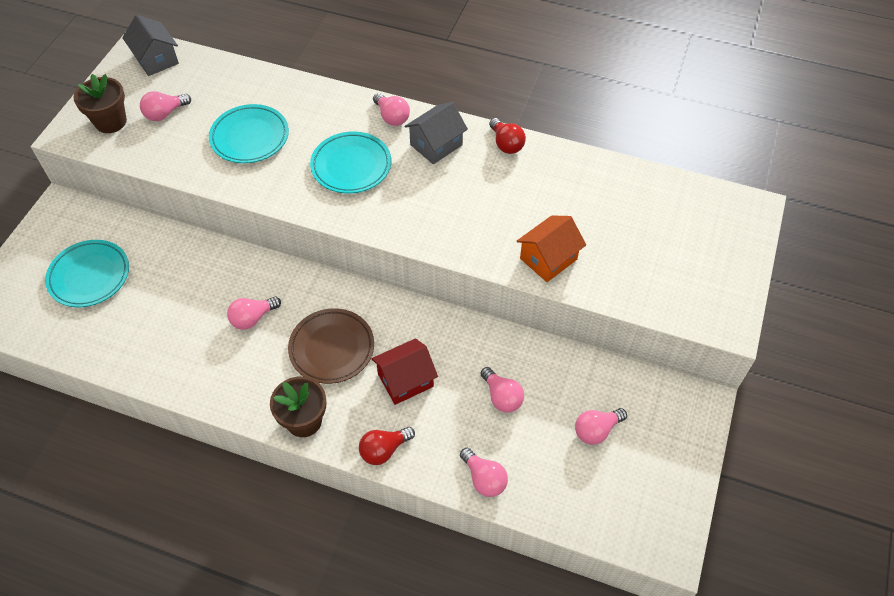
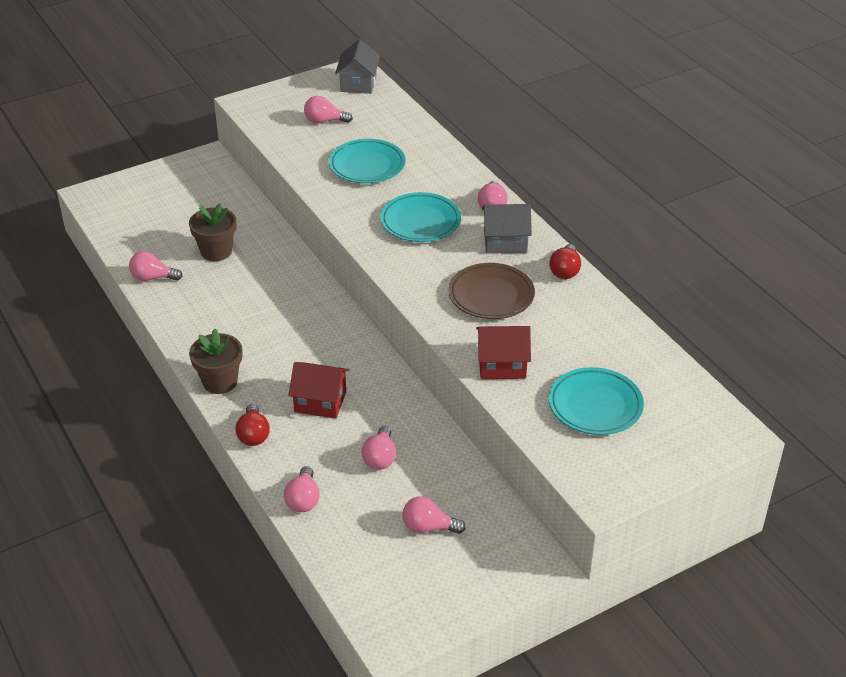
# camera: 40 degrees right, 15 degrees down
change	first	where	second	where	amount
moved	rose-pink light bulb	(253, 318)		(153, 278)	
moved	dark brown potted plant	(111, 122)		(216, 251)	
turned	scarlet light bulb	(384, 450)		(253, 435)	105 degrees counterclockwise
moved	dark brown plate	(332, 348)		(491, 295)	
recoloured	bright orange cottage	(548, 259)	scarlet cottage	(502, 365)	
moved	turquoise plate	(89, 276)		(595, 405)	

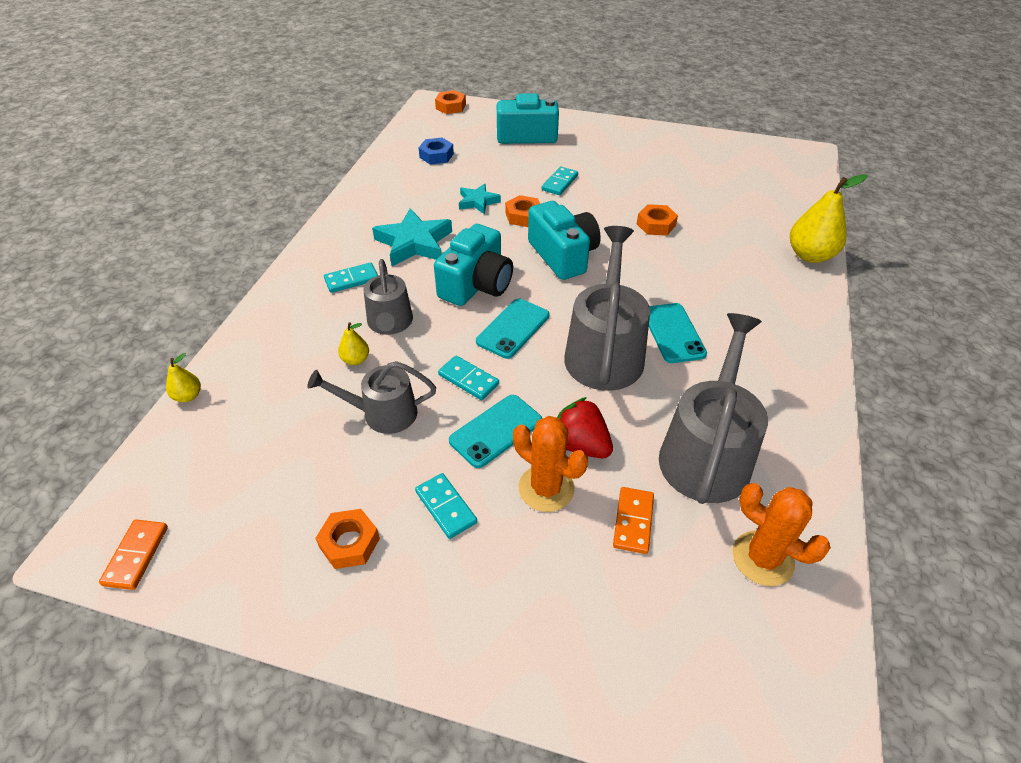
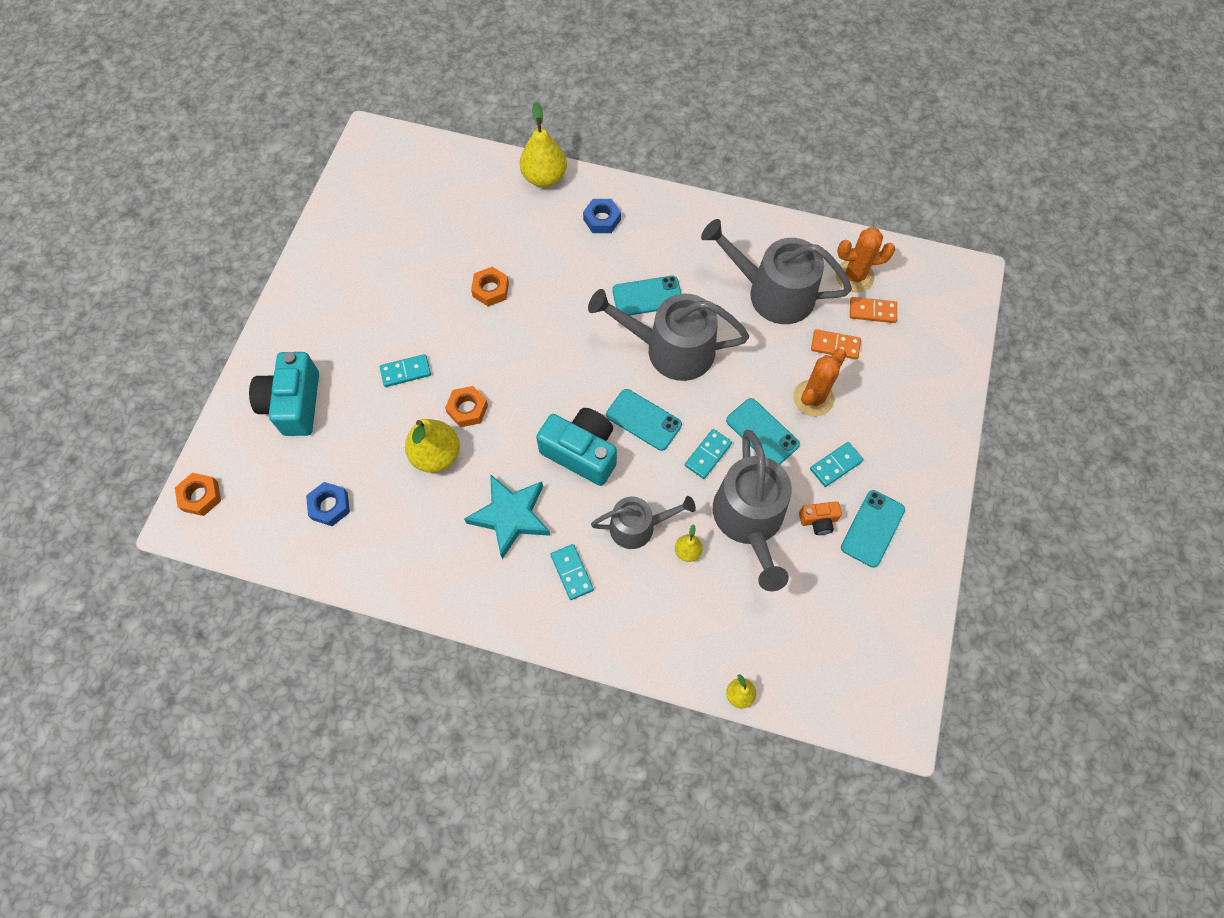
# camera: 90 degrees left, 20 degrees up
change	first	where	second	where	amount
turned	turquoise domino tile	(560, 183)		(405, 371)	45 degrees counterclockwise
replaced	turquoise star shape	(478, 202)	golden pear fruit	(436, 455)	
added			blue hex nut	(602, 219)	
resized	ash-grey watering pot	(383, 413)		(749, 520)	x1.65
added			bright orange photo camera	(818, 521)	
turned	bright orange prickly plant	(762, 558)		(854, 276)	45 degrees clockwise
replaced	bright orange hex nut	(349, 543)	turquoise phone	(872, 528)	
moved	bright orange domino tile	(136, 555)		(872, 311)	
removed	turquoise photo camera	(563, 255)			
removed	scarlet berry	(580, 445)			

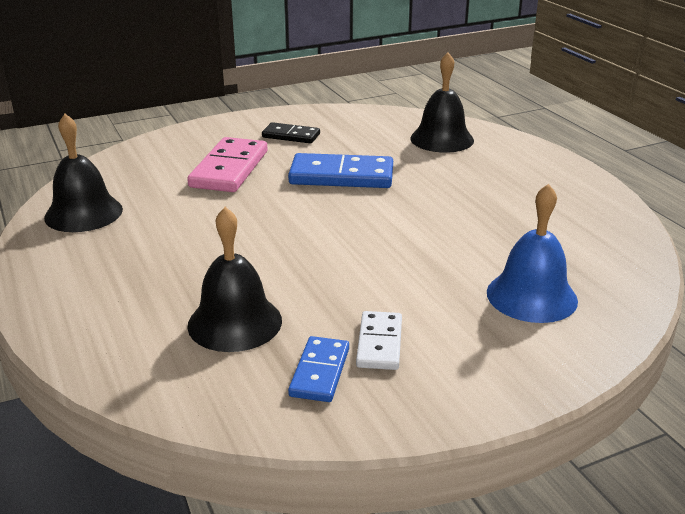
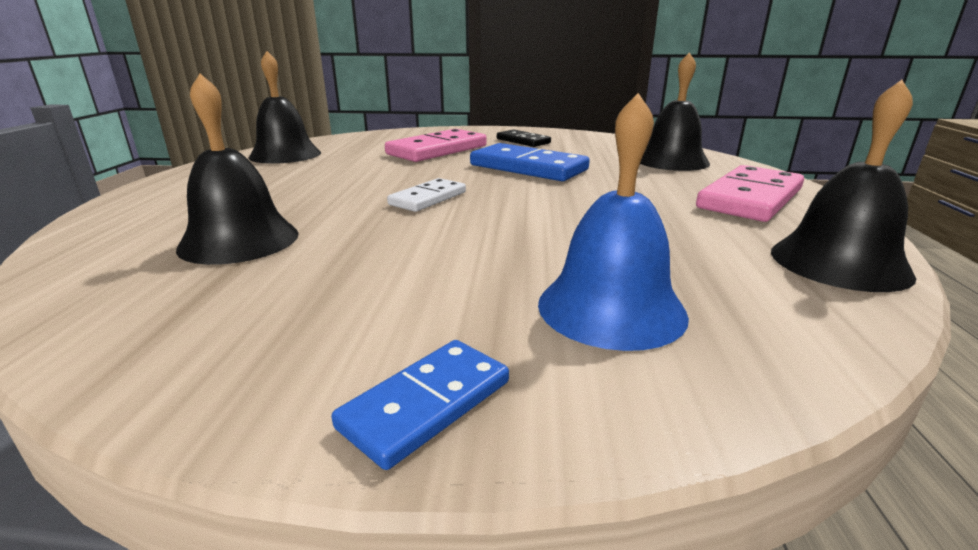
# camera: 30 degrees right, 5 degrees down
change	first	where	second	where	amount
moved	blue domino tile	(320, 372)		(426, 404)	
moved	pure white domino tile	(379, 343)		(428, 198)	
added			rose-pink domino tile	(750, 199)	
added			ebony hand bell	(839, 263)	

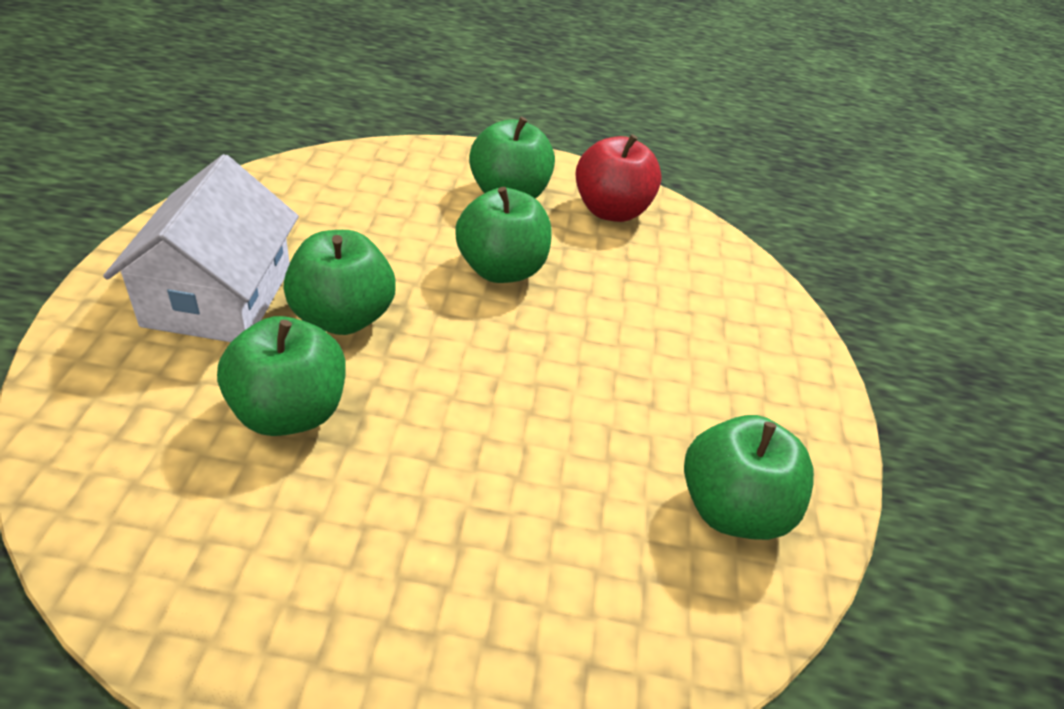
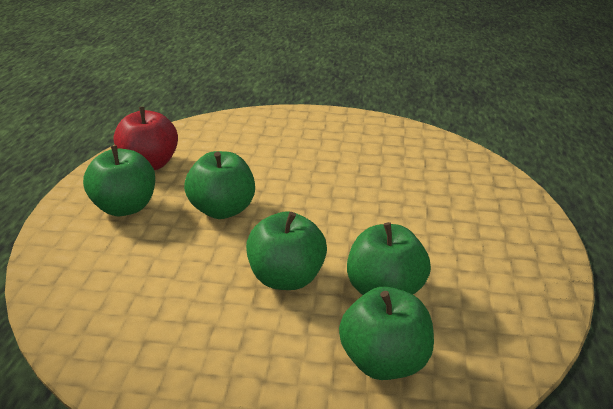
# camera: 85 degrees left, 10 degrees down
change	first	where	second	where	amount
moved	leaf-green toy apple	(731, 508)		(383, 361)	
removed	pure white cottage	(219, 296)			

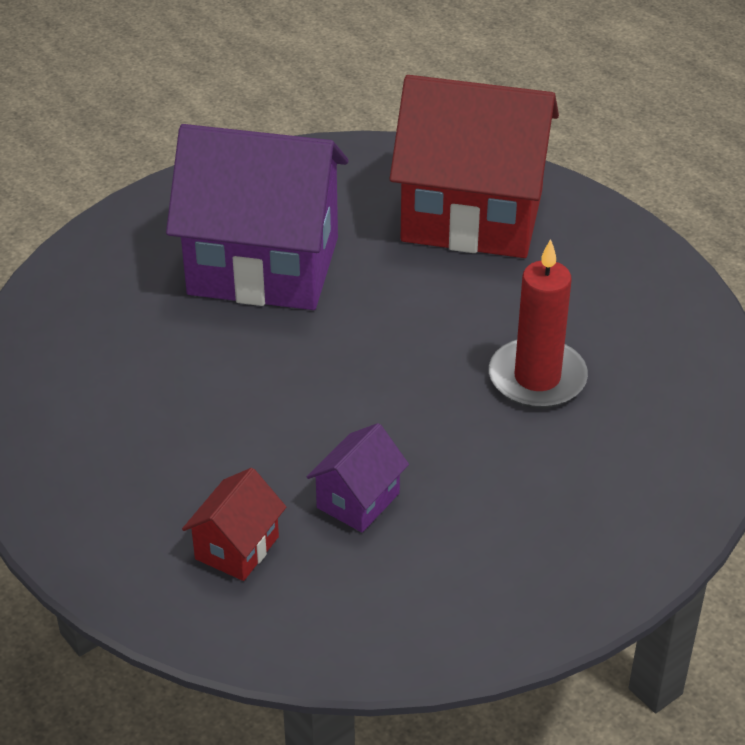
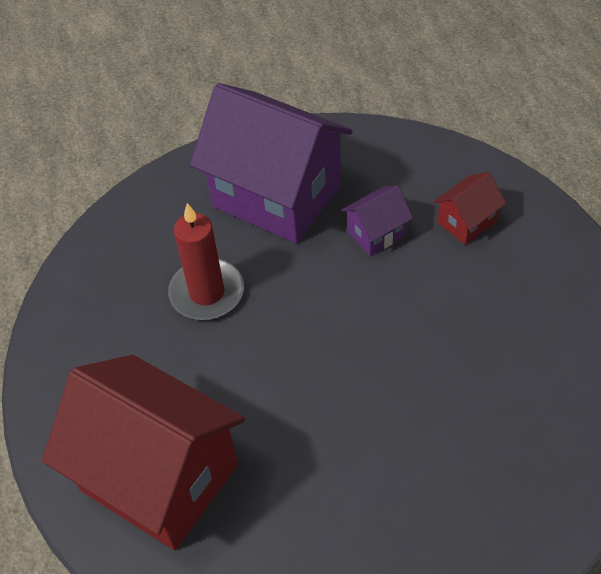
# camera: 155 degrees left, 10 degrees up
change	first	where	second	where	amount
moved	violet cottage	(263, 266)		(277, 195)	

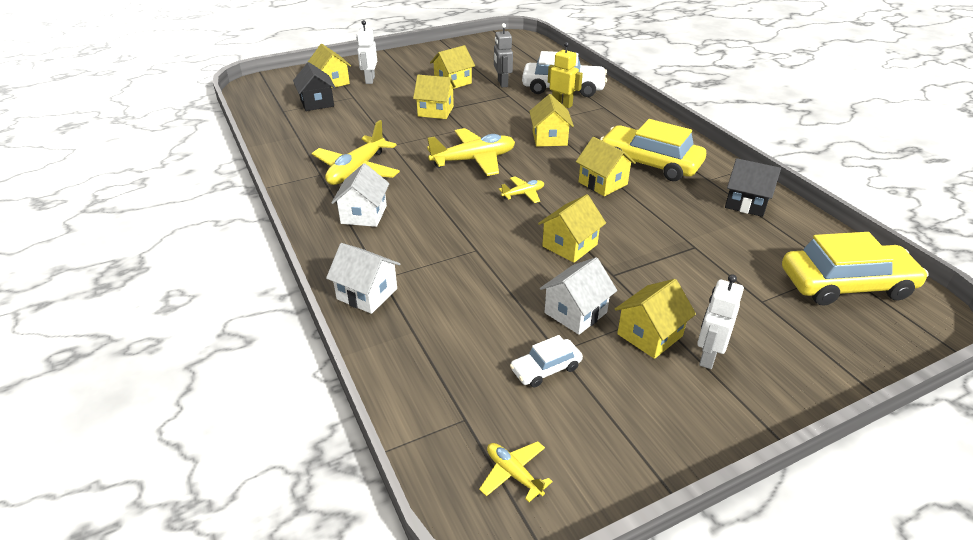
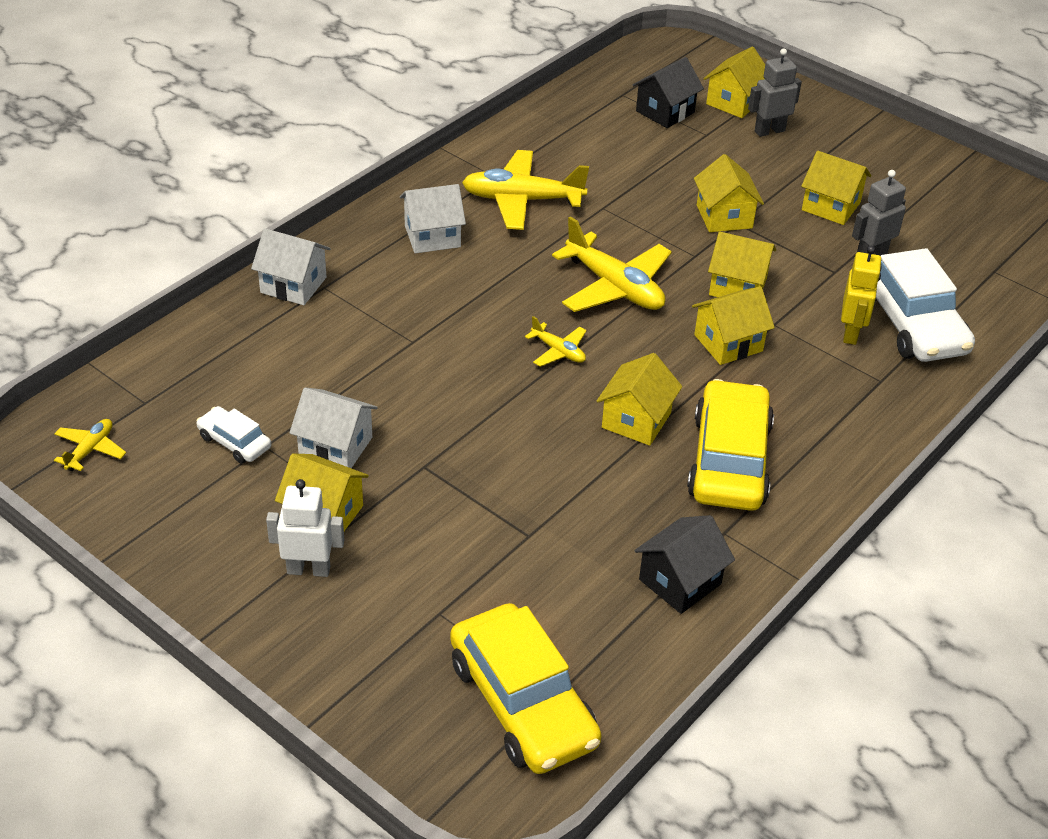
# camera: 65 degrees right, 5 degrees up
change	first	where	second	where	amount
turned	pure white cottage	(367, 294)		(293, 285)	75 degrees counterclockwise
turned	ebony cottage	(746, 203)		(680, 581)	45 degrees clockwise
moved	golden cottage	(570, 245)		(738, 286)	
recoloured	pure white robot	(370, 80)	ash-grey robot	(769, 131)	

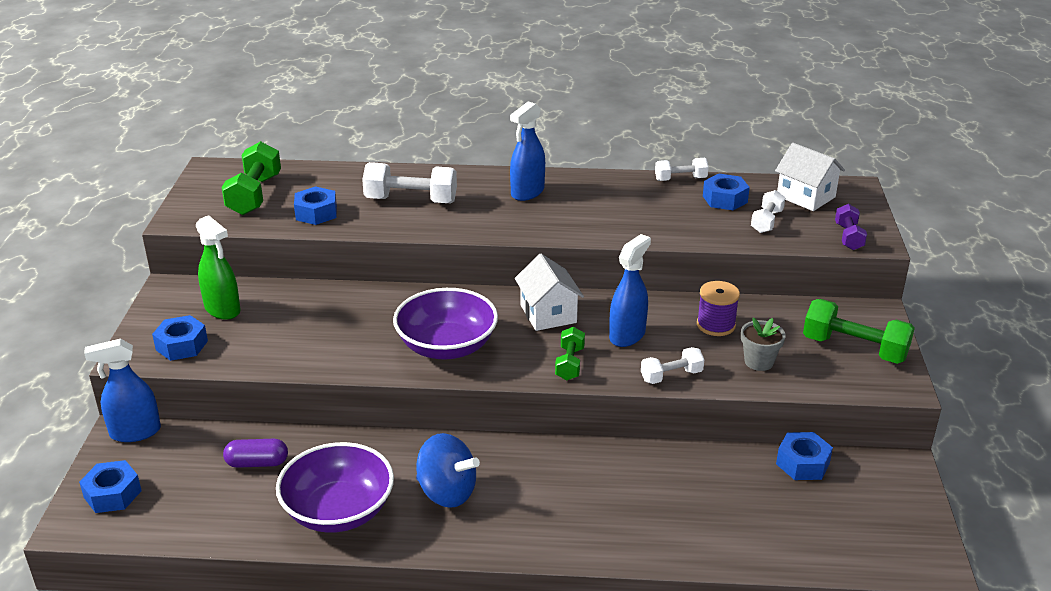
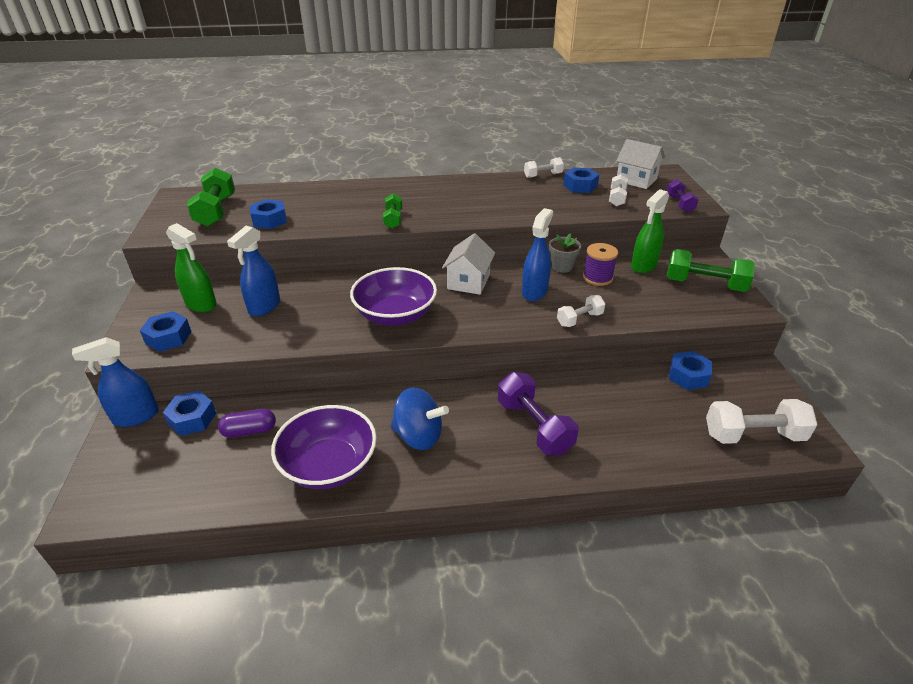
# camera: 10 degrees left, 5 degrees up
change	first	where	second	where	amount
moved	blue hex nut	(112, 494)		(192, 419)	
moved	blue spray bottle	(527, 192)		(264, 307)	
moved	leaf-green free weight	(570, 364)		(393, 219)	
turned	pure white cottage	(548, 314)		(468, 282)	45 degrees clockwise
added			violet free weight	(534, 426)	
moved	ash-grey potted plant	(759, 362)		(562, 267)	
added			leaf-green spray bottle	(643, 266)	
moved	pure white free weight	(411, 200)		(753, 435)	

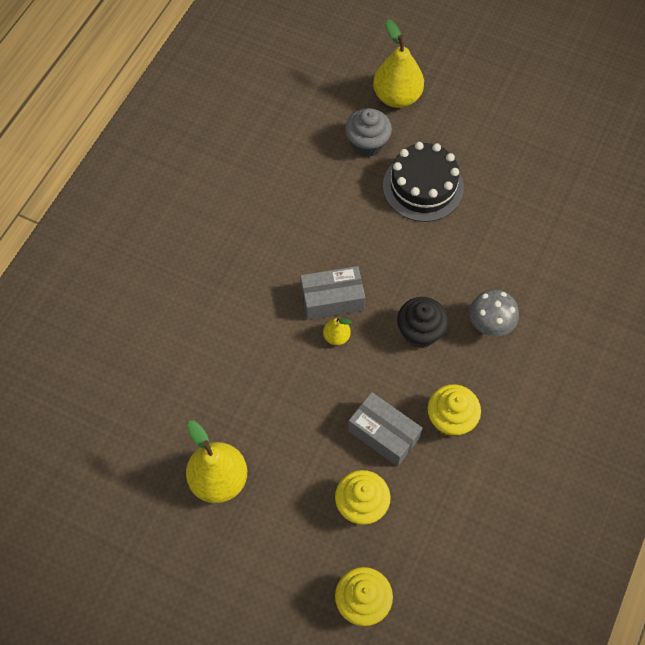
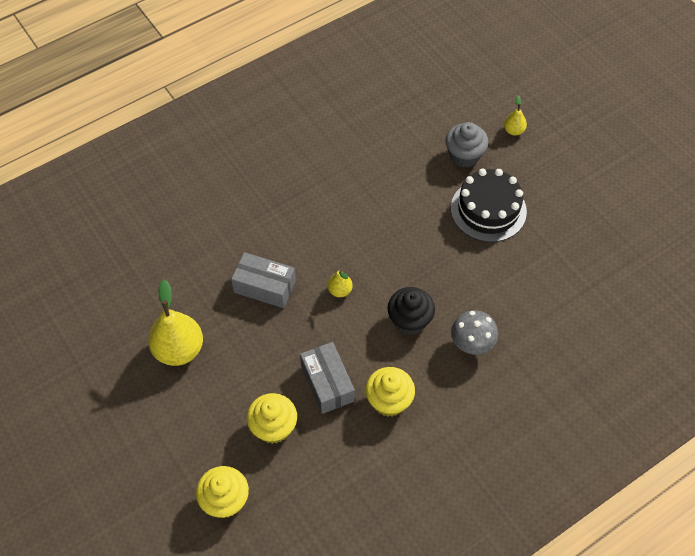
# camera: 30 degrees right, 5 degrees down
change	first	where	second	where	amount
moved	ash-grey package	(332, 299)		(264, 287)	
resized	golden pear fruit	(397, 97)		(513, 130)	x0.49

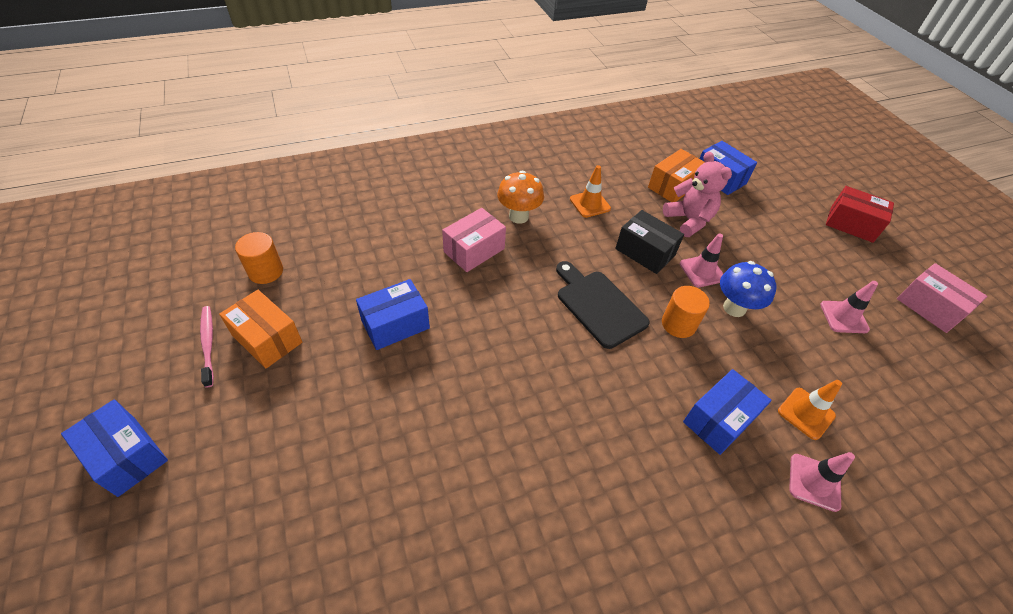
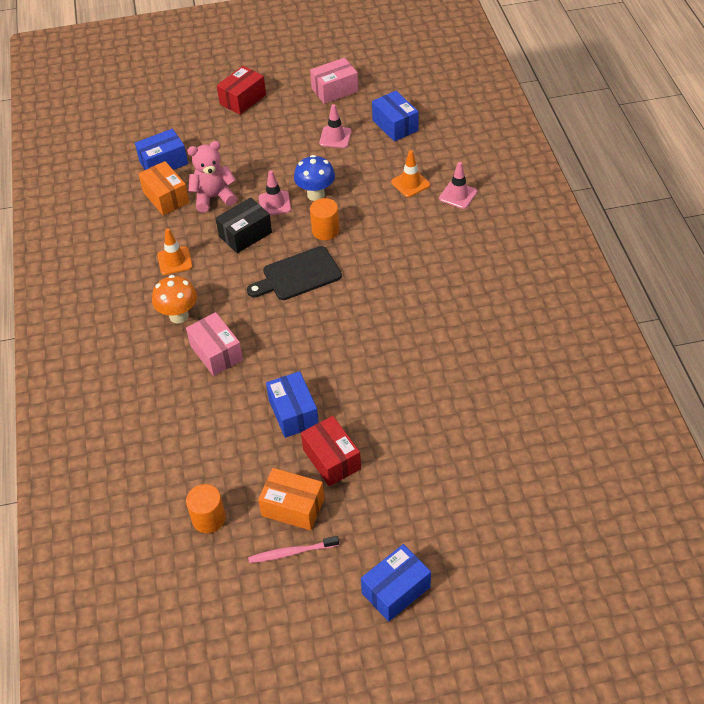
# camera: 75 degrees left, 0 degrees up
change	first	where	second	where	amount
turned	bright orange package	(267, 339)		(293, 507)	60 degrees clockwise
added			scarlet package	(331, 459)	
moved	blue package	(719, 420)		(395, 125)	

